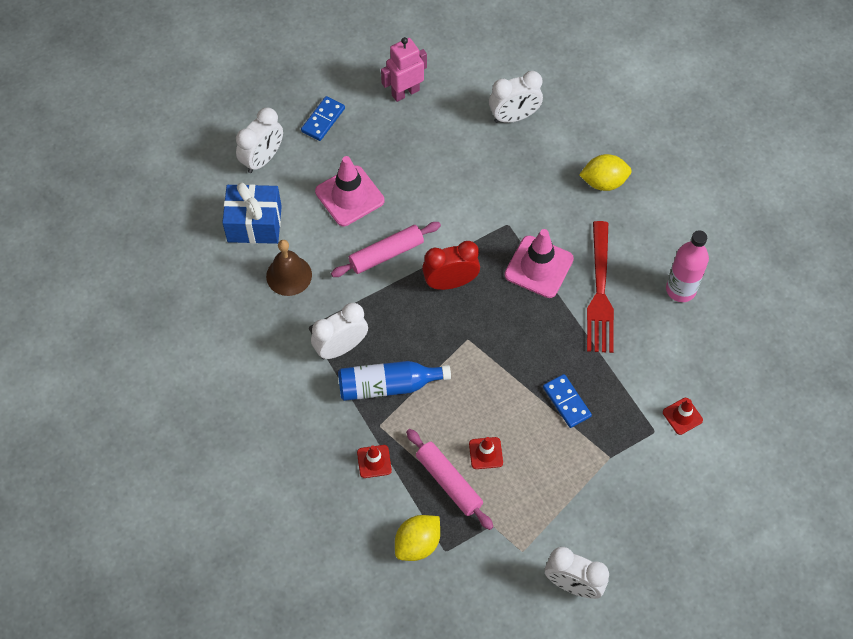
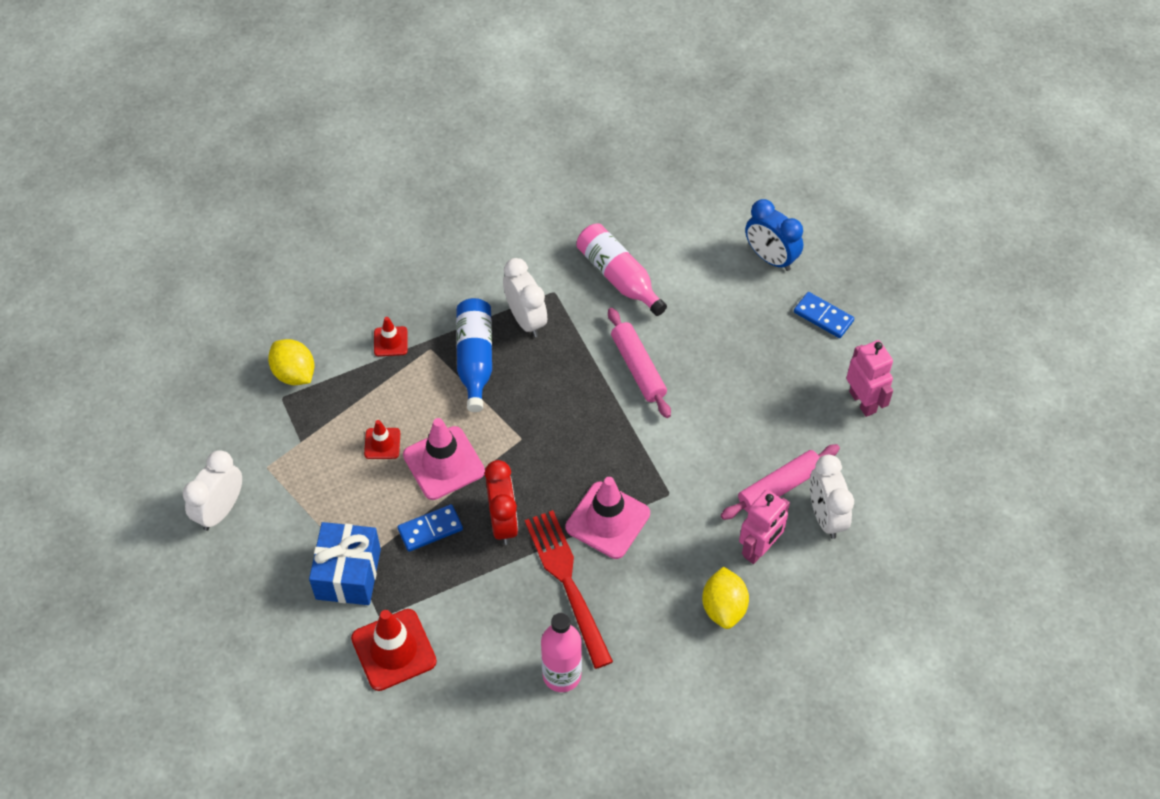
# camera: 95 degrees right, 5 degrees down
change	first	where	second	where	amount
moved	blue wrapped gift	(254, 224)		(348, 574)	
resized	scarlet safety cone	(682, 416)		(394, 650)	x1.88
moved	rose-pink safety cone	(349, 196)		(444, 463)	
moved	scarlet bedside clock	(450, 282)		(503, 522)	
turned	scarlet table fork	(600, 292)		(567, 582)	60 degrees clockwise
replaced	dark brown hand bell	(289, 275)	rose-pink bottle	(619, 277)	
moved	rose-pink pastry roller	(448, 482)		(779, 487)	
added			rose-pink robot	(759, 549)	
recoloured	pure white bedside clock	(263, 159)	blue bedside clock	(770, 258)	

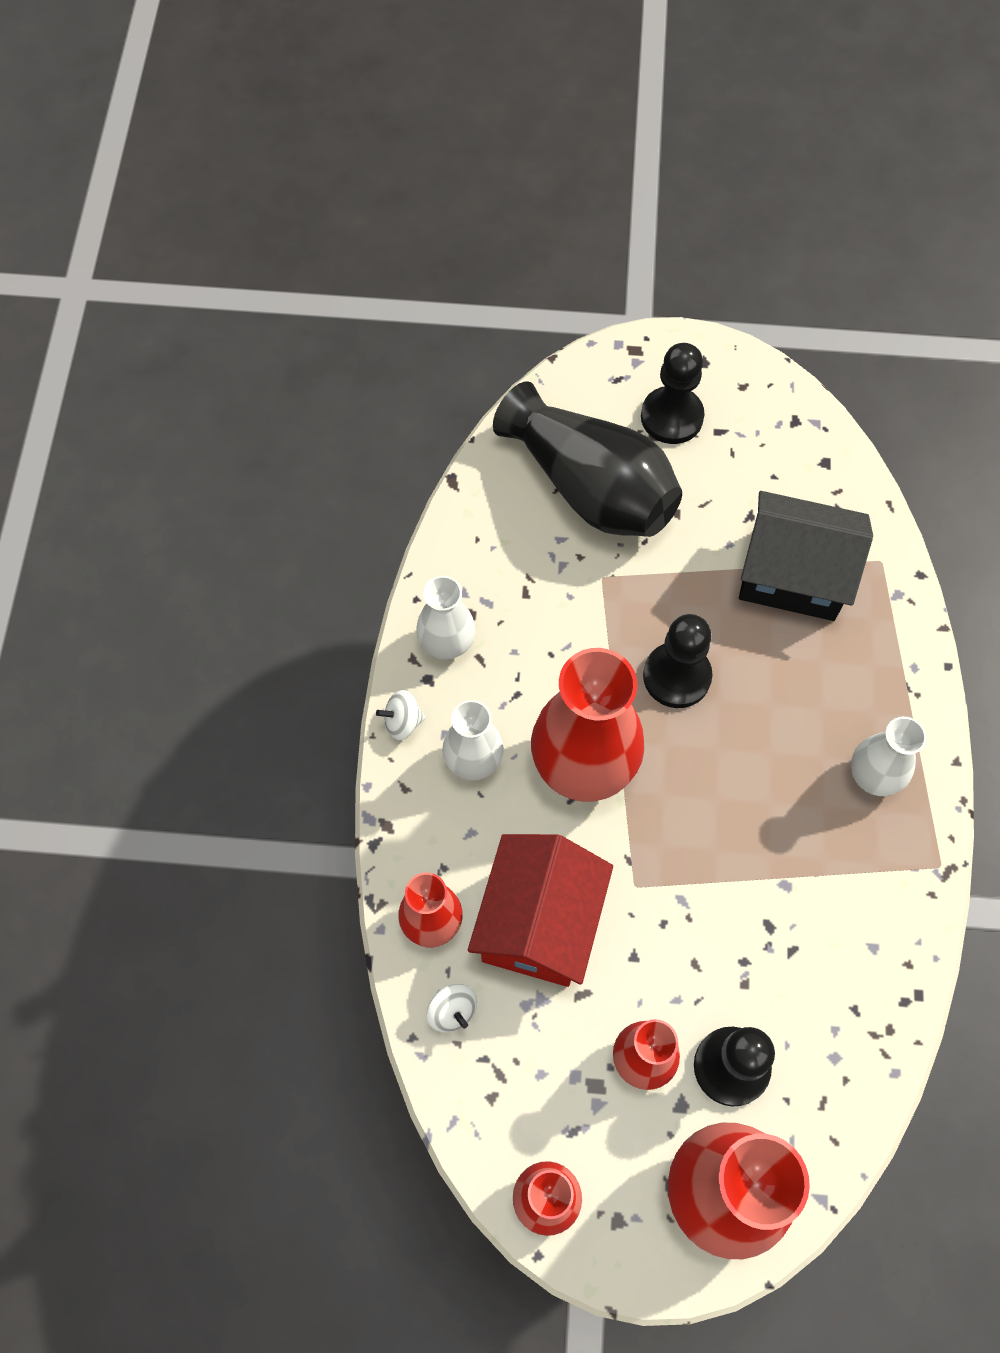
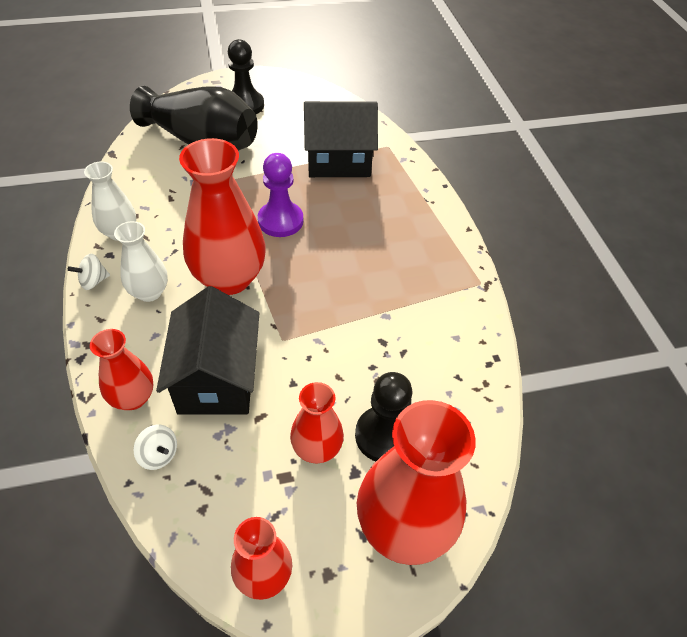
# camera: 20 degrees left, 15 degrees down
change	first	where	second	where	amount
recoloured	scarlet cottage	(539, 923)	ebony cottage	(217, 378)	
recoloured	ebony pawn	(677, 676)	violet pawn	(280, 221)	
removed	pure white tall vase	(874, 776)			

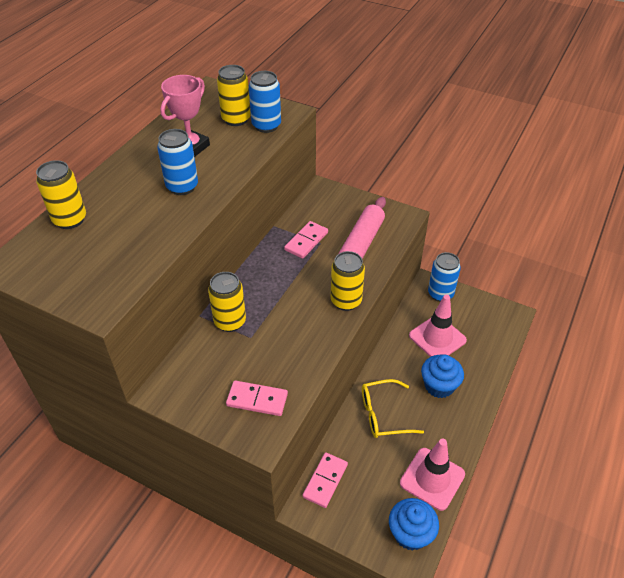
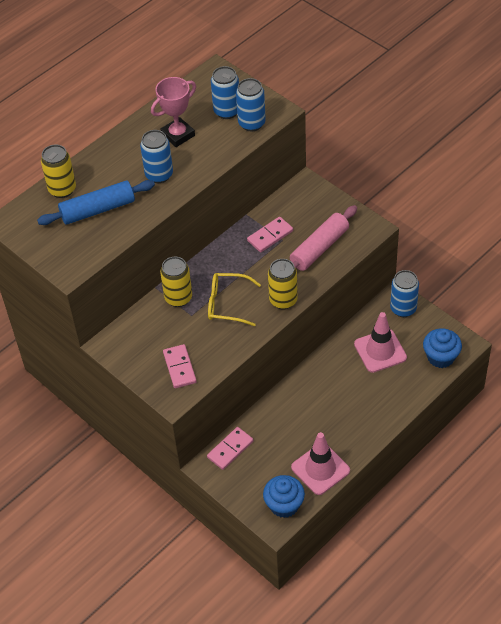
# camera: 20 degrees right, 5 degrees up
change	first	where	second	where	amount
added			blue pastry roller	(98, 209)	
turned	rose-pink domino tile	(257, 400)		(179, 367)	45 degrees clockwise
moved	golden eyeglasses	(384, 414)		(228, 304)	
recoloured	golden can	(236, 119)	blue can	(227, 111)	
moved	blue cupcake	(439, 386)		(440, 357)	

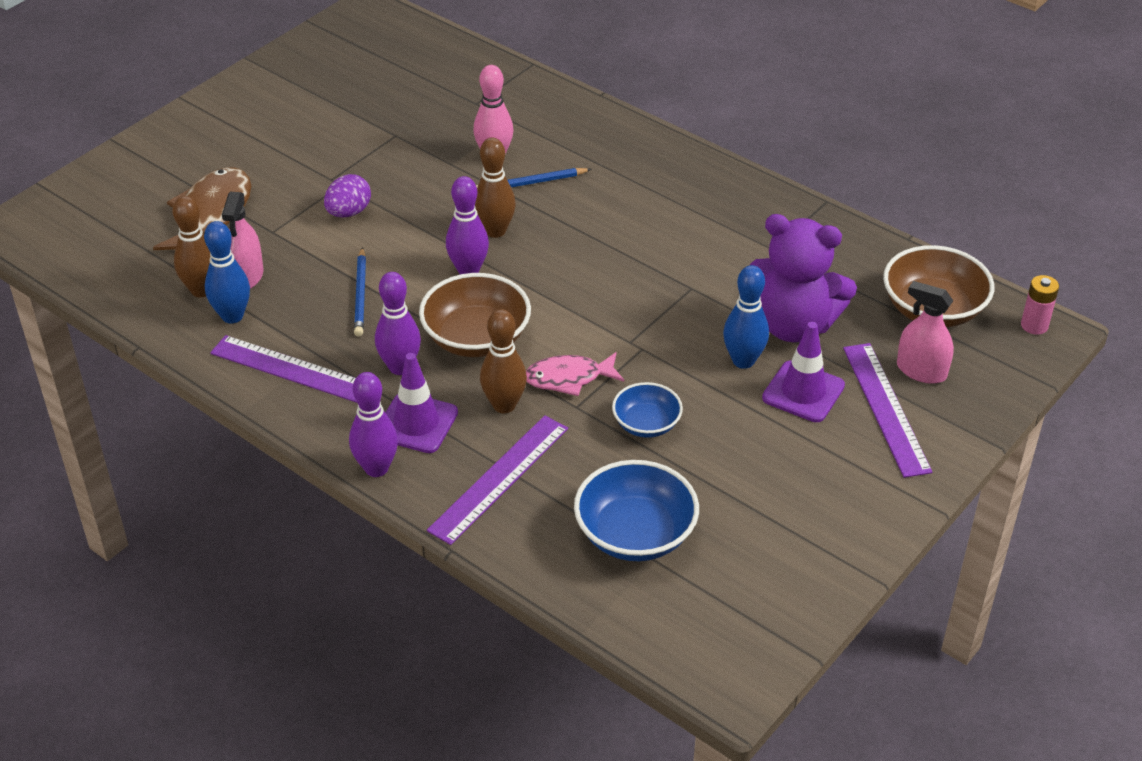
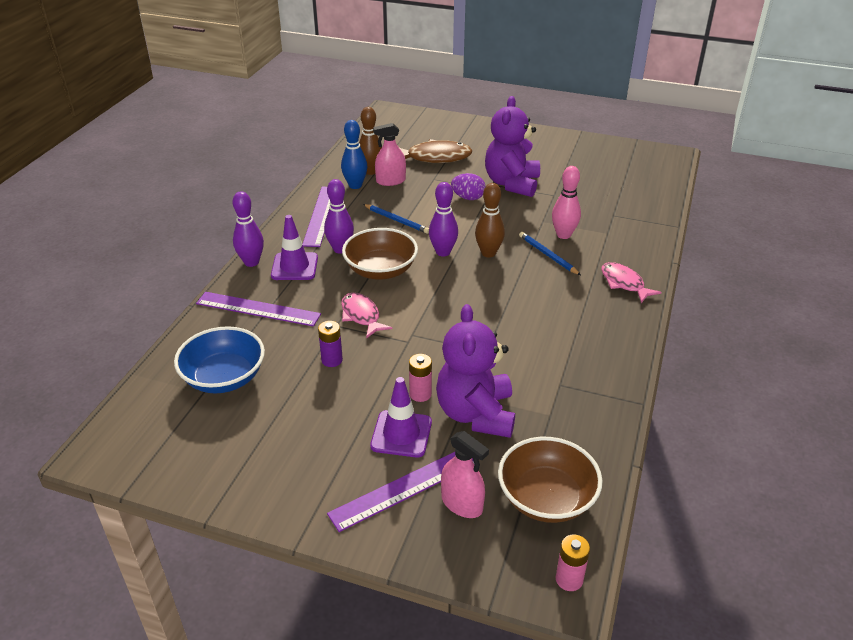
# camera: 70 degrees right, 5 degrees down
change	first	where	second	where	amount
replaced	blue deep dish	(646, 424)	violet AA battery	(332, 360)	
turned	blue pencil	(361, 295)		(396, 220)	120 degrees counterclockwise
replaced	blue skittle	(743, 361)	rose-pink AA battery	(420, 394)	
turned	rose-pink spray bottle	(921, 371)		(462, 503)	120 degrees clockwise
added			violet teddy	(512, 184)	
added			rose-pink toy fish	(624, 283)	
removed	dark brown skittle	(504, 405)			

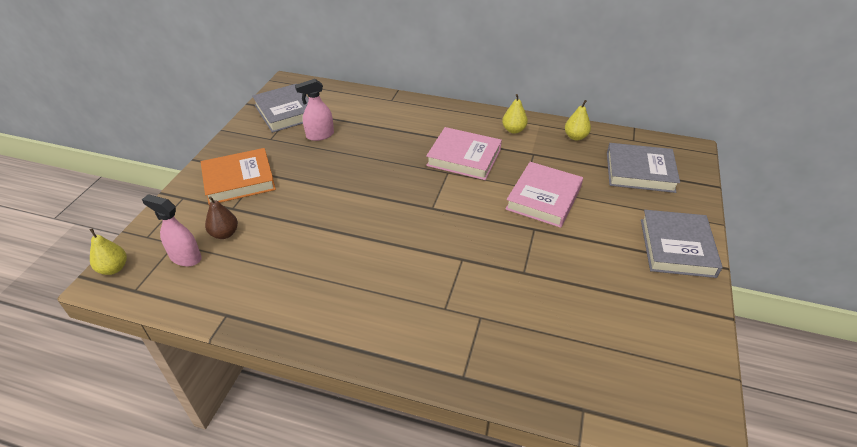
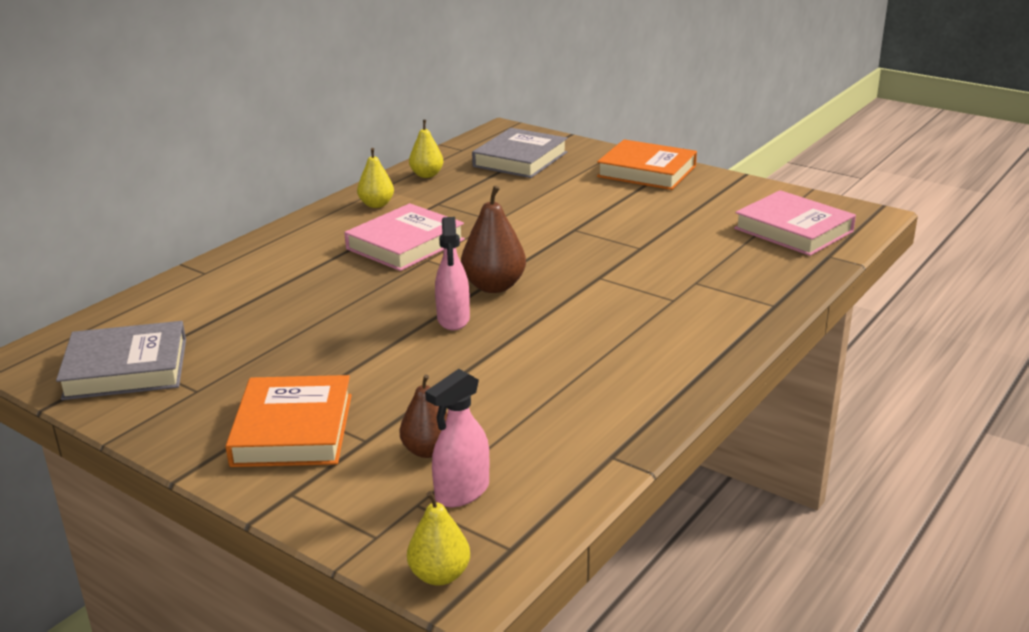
# camera: 70 degrees left, 15 degrees down
change	first	where	second	where	amount
moved	rose-pink spray bottle	(320, 135)		(453, 319)	
added			dark brown pear fruit	(494, 286)	
recoloured	ash-grey book	(677, 247)	bright orange book	(646, 171)	
moved	rose-pink book	(543, 198)		(793, 230)	

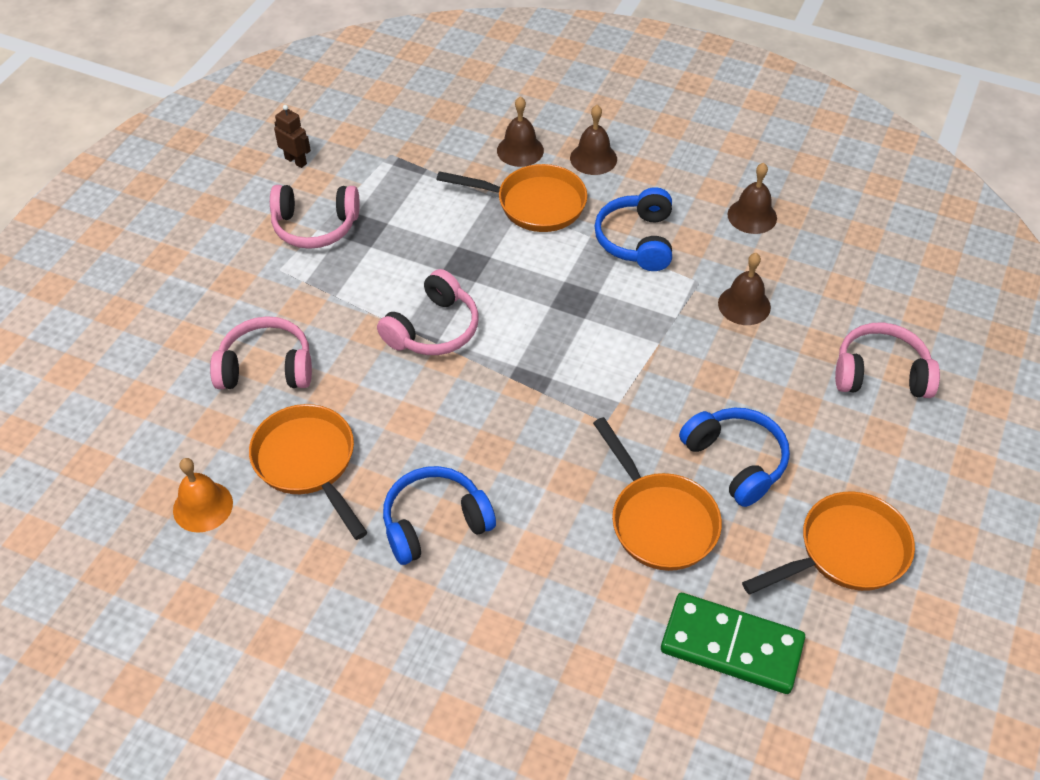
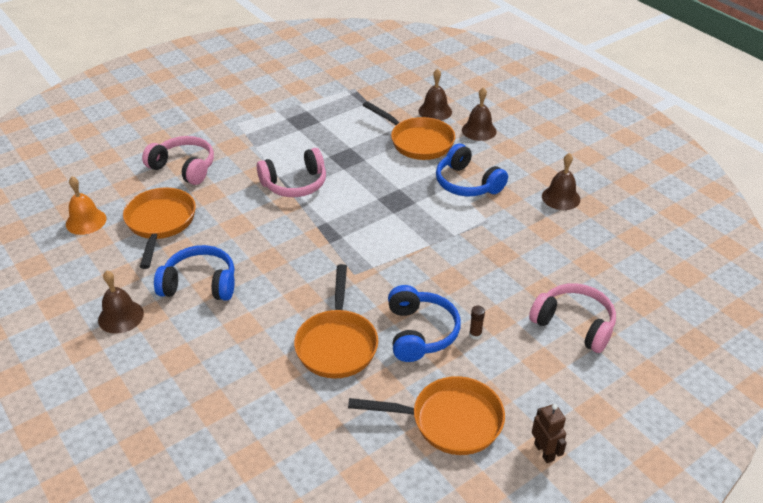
# camera: 30 degrees right, 10 degrees down
change	first	where	second	where	amount
moved	dark brown hand bell	(744, 305)		(121, 316)	
turned	blue headset	(636, 240)		(467, 183)	75 degrees counterclockwise
added			dark brown glue	(475, 334)	
moved	dark brown robot	(296, 161)		(544, 452)	
removed	rose-pink headset	(315, 226)			
removed	leaf-green domino tile	(731, 646)			

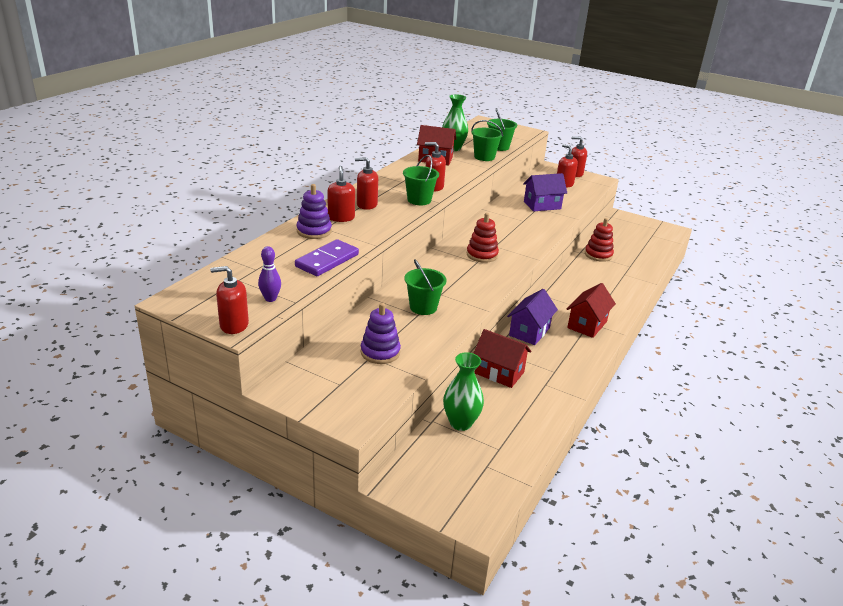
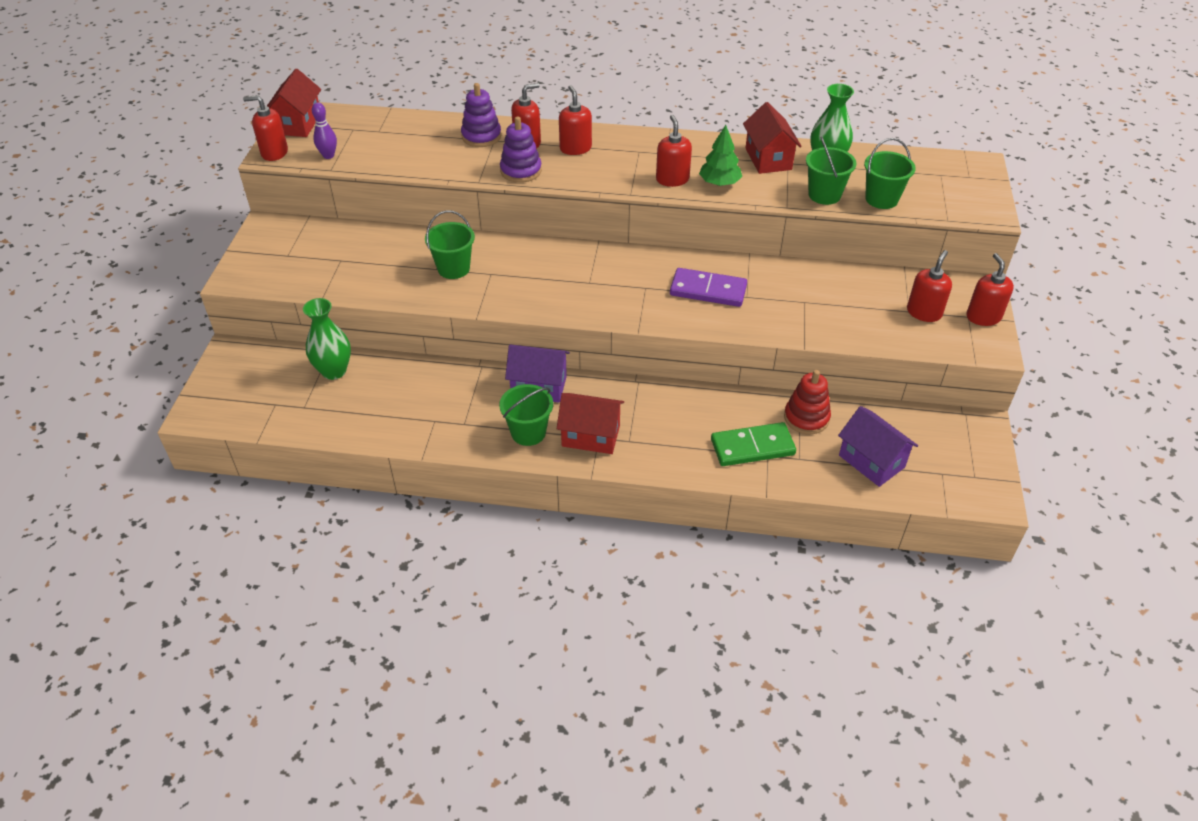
# camera: 70 degrees right, 15 degrees up
change	first	where	second	where	amount
turned	scarlet soap pump	(234, 325)		(274, 153)	60 degrees counterclockwise
moved	scarlet cottage	(499, 373)		(298, 124)	
moved	leaf-green sand bucket	(419, 200)		(528, 432)	
moved	violet stacking rings	(380, 352)		(521, 171)	
moved	violet domino tile	(327, 261)		(708, 290)	
added			leaf-green fir tree	(719, 183)	
added			leaf-green domino tile	(752, 447)	
moved	violet cottage	(542, 205)		(871, 461)	
removed	scarlet stacking rings	(482, 255)			

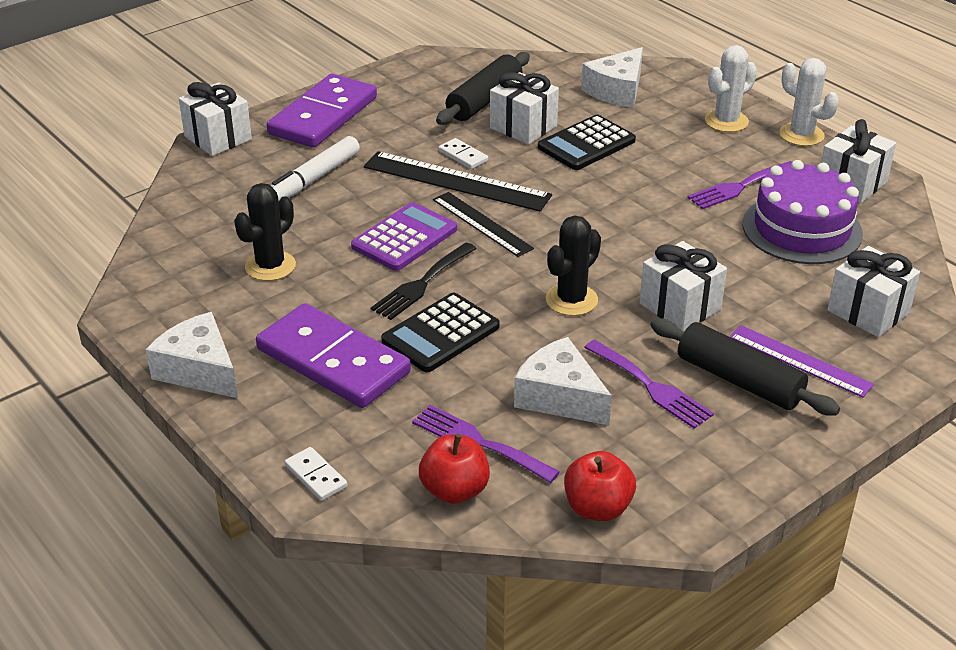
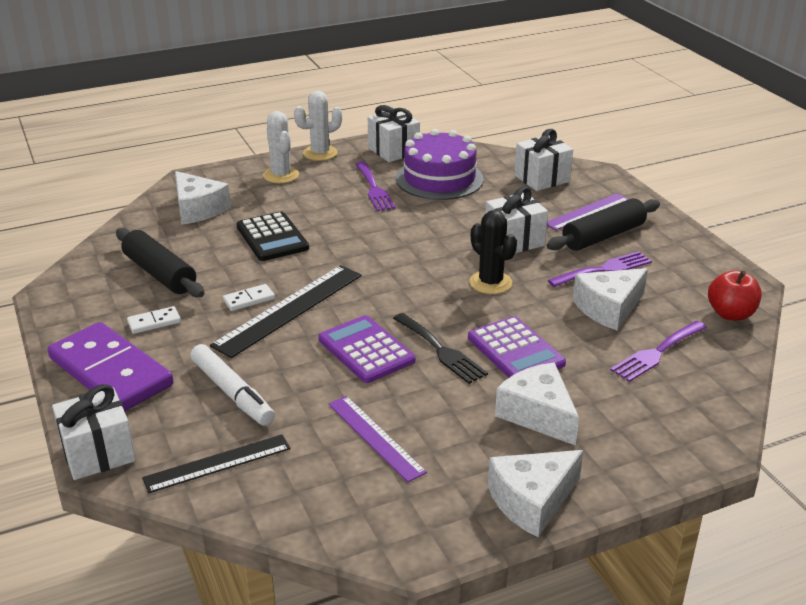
# camera: 75 degrees left, 5 degrees down
change	first	where	second	where	amount
moved	pure white domino tile	(316, 476)		(154, 322)	
moved	ebony straightedge	(482, 224)		(217, 463)	
replaced	ebony prickly plant	(270, 266)	violet straightedge	(375, 437)	
recoloured	ebony calculator	(440, 333)	violet calculator	(515, 351)	
replaced	violet domino tile	(333, 361)	pure white cheese wedge	(538, 414)	
removed	scarlet toy apple	(454, 490)			
removed	pure white wrapped gift	(523, 127)			

